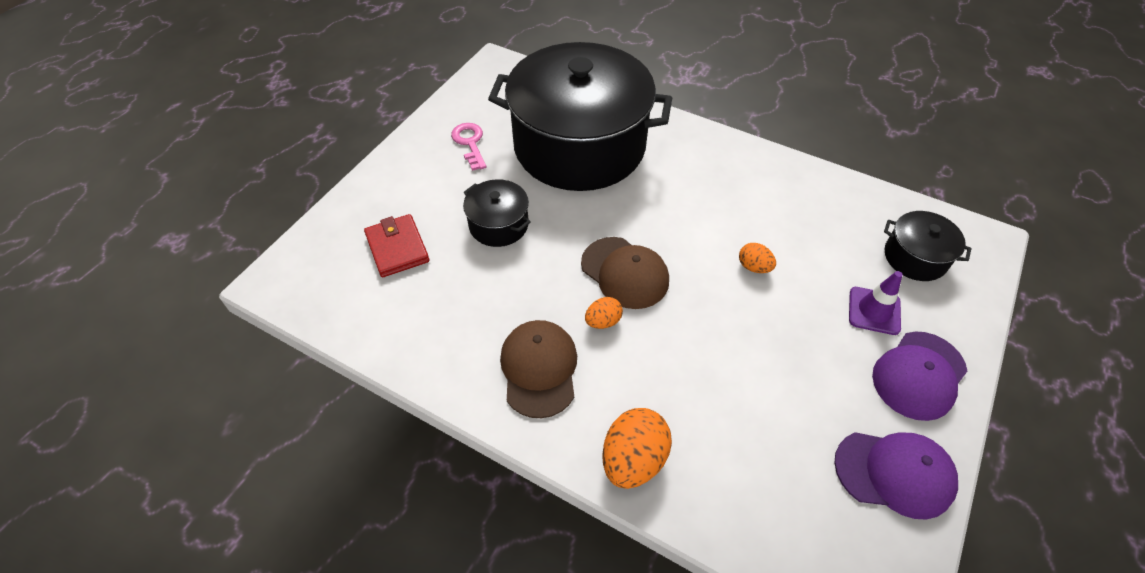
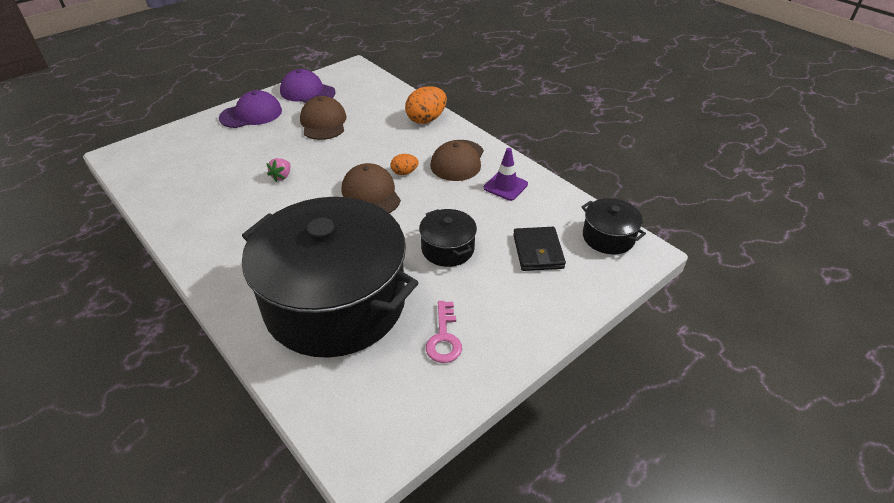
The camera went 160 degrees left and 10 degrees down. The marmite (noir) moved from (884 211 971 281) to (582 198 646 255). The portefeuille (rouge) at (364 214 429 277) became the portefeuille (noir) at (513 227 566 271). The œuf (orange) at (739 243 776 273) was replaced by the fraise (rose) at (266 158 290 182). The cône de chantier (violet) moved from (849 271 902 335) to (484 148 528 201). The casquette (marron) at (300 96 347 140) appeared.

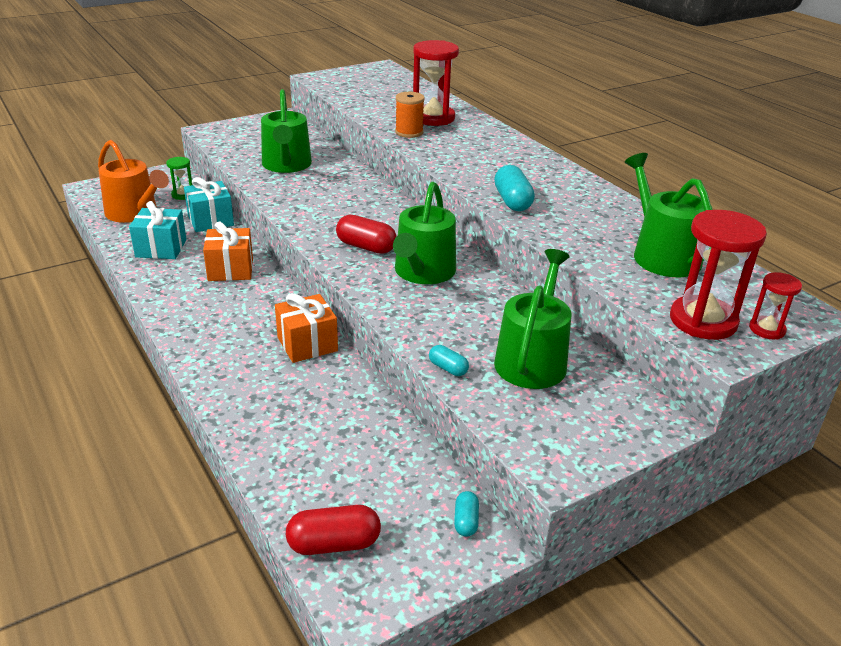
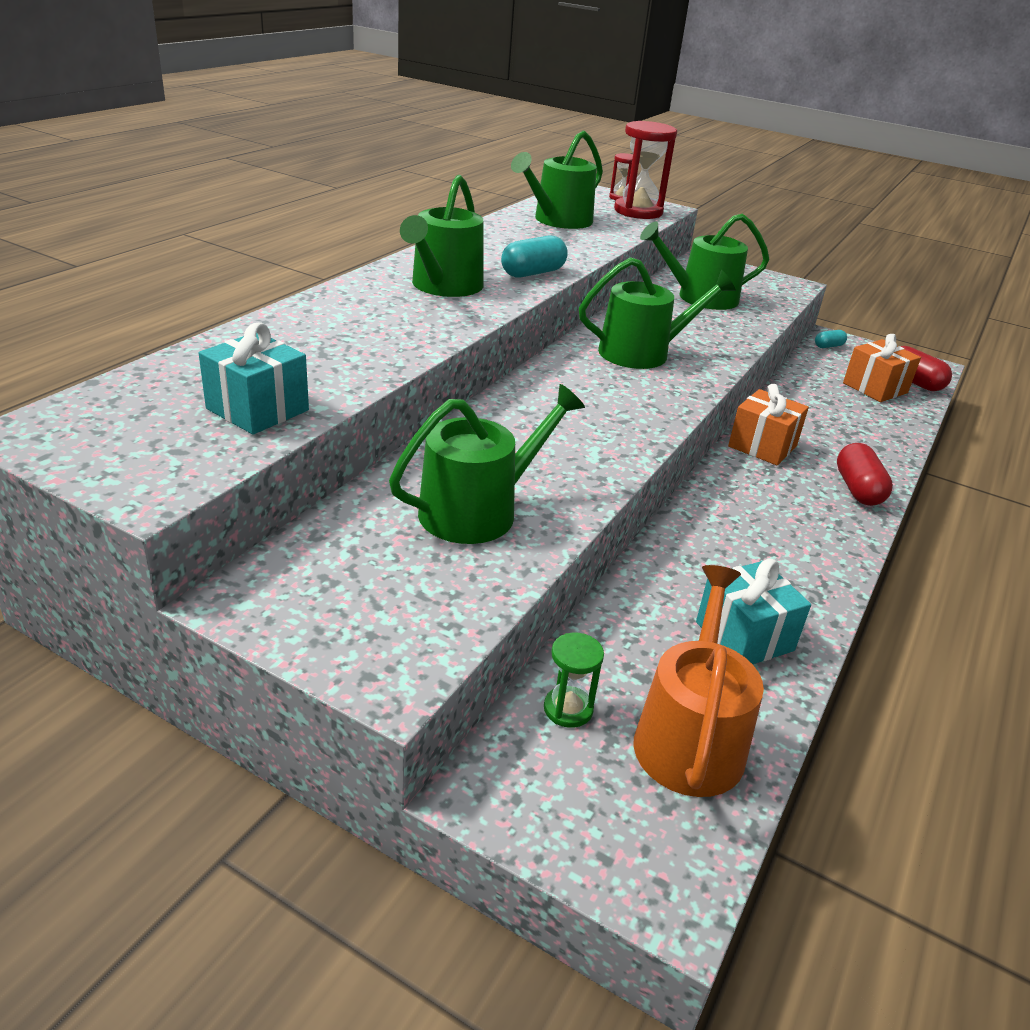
The camera went 120 degrees left and 0 degrees up. The sablier (rouge) at (413 40 459 126) disappeared. The bobine (orange) at (395 92 425 138) disappeared. The cadeau (turquoise) moved from (184 177 234 232) to (199 322 309 435). The gélule (rouge) moved from (336 214 397 254) to (837 443 893 506). The cadeau (orange) moved from (203 222 253 281) to (843 334 921 402). The gélule (turquoise) at (429 345 469 376) disappeared. The arrosoir (vert) at (400 175 484 297) appeared.

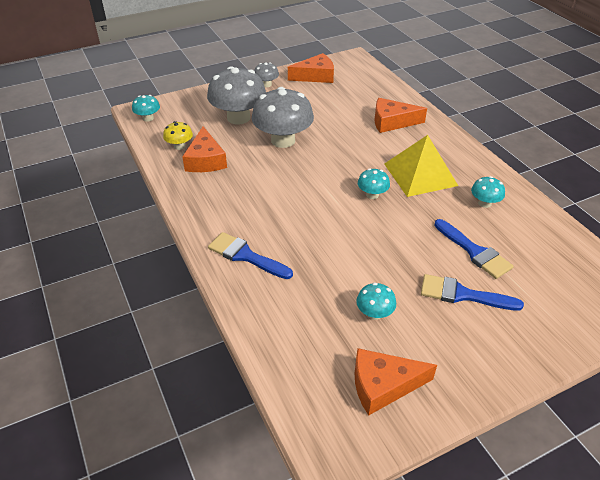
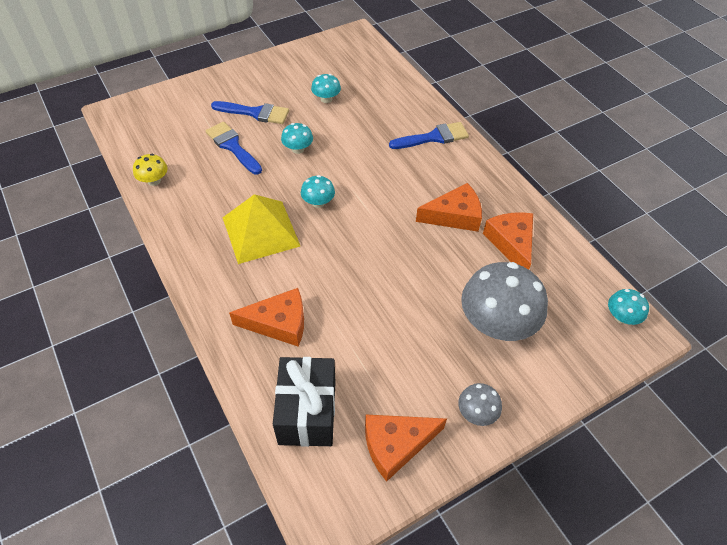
The camera went 175 degrees right and 10 degrees up. The champignon (gris) at (252 87 314 148) disappeared. The champignon (jaune) moved from (163 121 193 150) to (133 154 168 186). The champignon (turquoise) moved from (471 176 505 208) to (281 123 313 154). The pinceau (bleu) at (208 232 293 279) turned 45 degrees counterclockwise. The fromage (orange) moved from (355 348 437 415) to (416 183 482 232). The cadeau (noir) at (273 357 336 447) appeared.

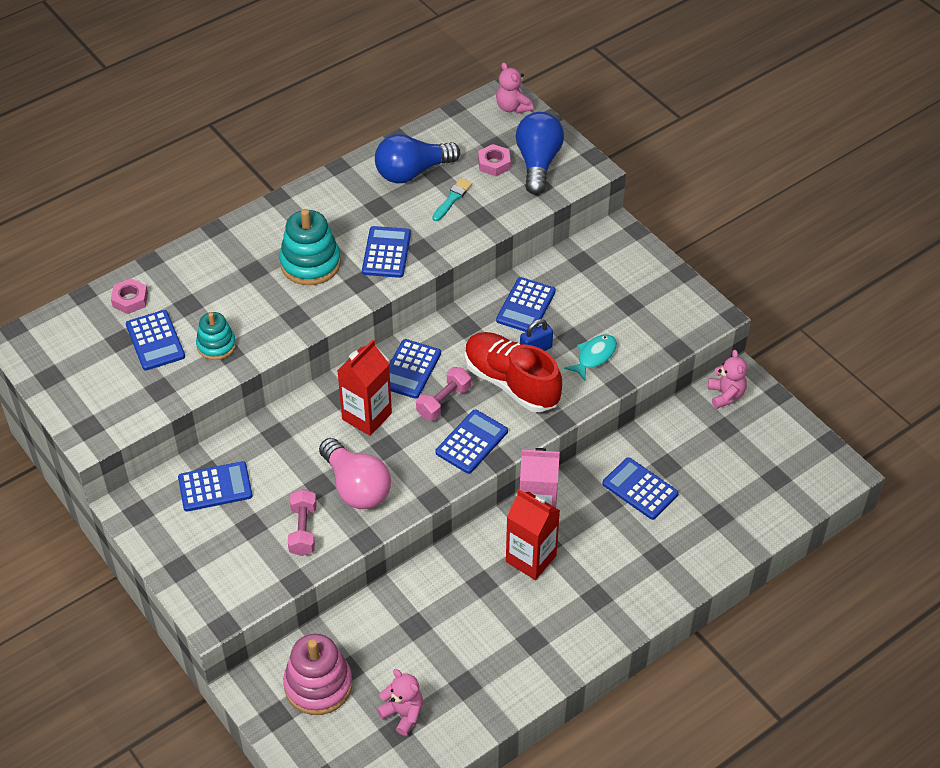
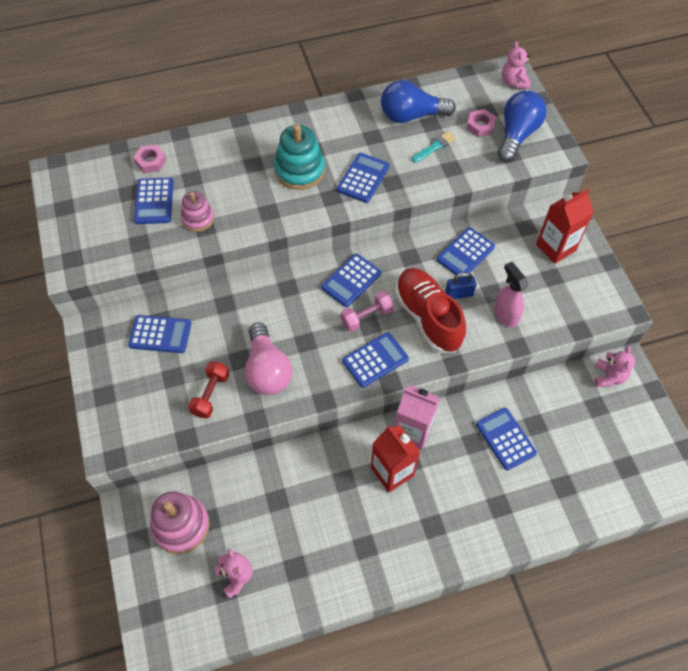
The camera went 20 degrees right and 10 degrees up. The jouet à empiler (turquoise) at (196 312 236 360) became the jouet à empiler (rose) at (181 191 214 232). The poisson (turquoise) at (564 335 617 381) was replaced by the vaporisateur (rose) at (494 262 528 327). The brique de lait (rouge) moved from (337 340 392 436) to (536 189 594 264). The haltère (rose) at (288 489 317 556) became the haltère (rouge) at (188 362 229 418).

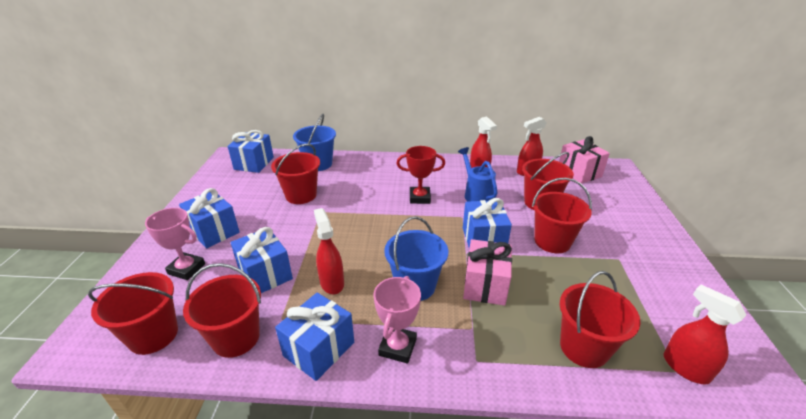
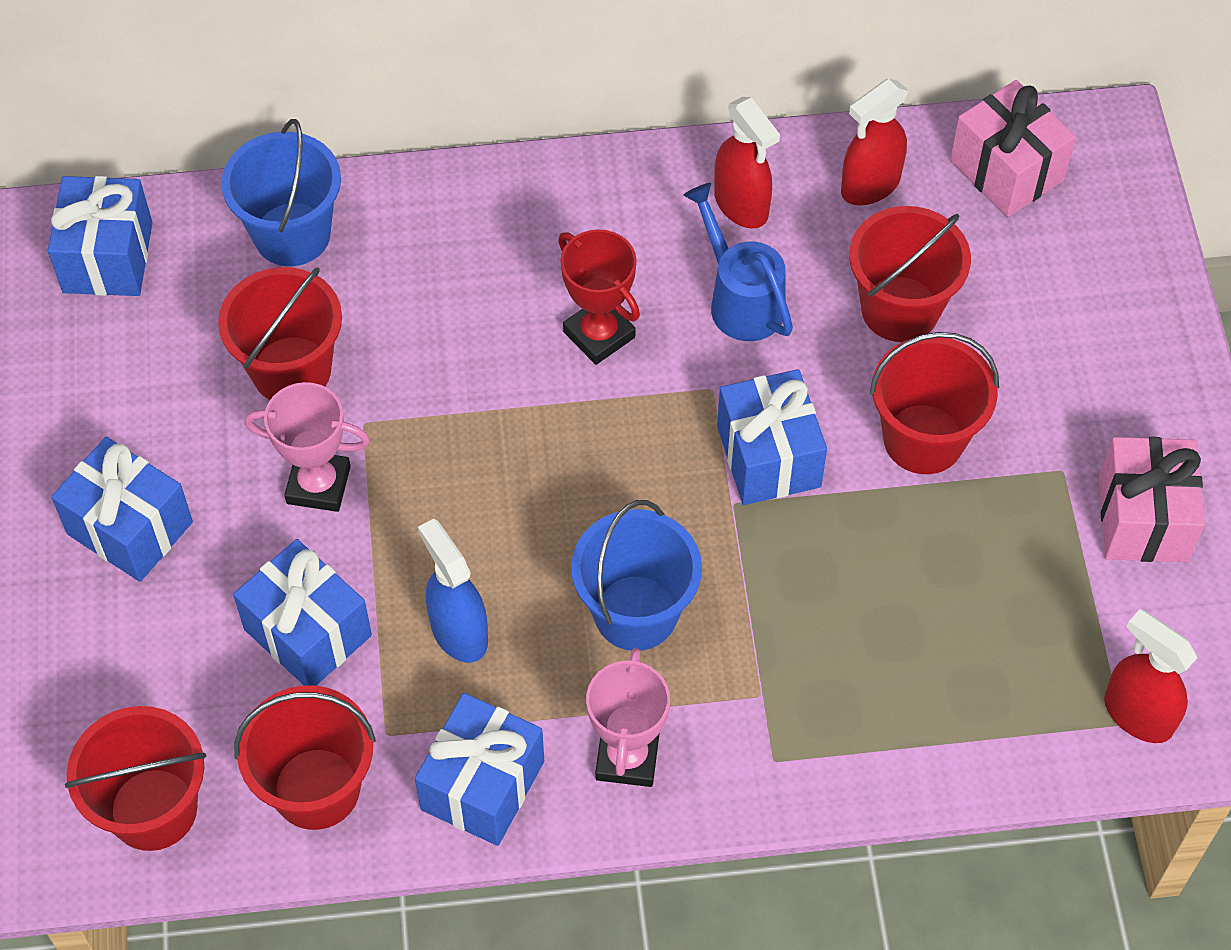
The camera went 10 degrees left and 25 degrees up. The trophée (rouge) at (396 146 445 204) turned 60 degrees clockwise. The trophée (rose) moved from (145 208 205 280) to (244 382 370 512). The vaporisateur (rouge) at (314 208 344 294) became the vaporisateur (bleu) at (418 519 488 663). The cadeau (rose) moved from (463 239 512 306) to (1099 437 1205 562). The seau (rouge) at (560 271 641 368) disappeared.

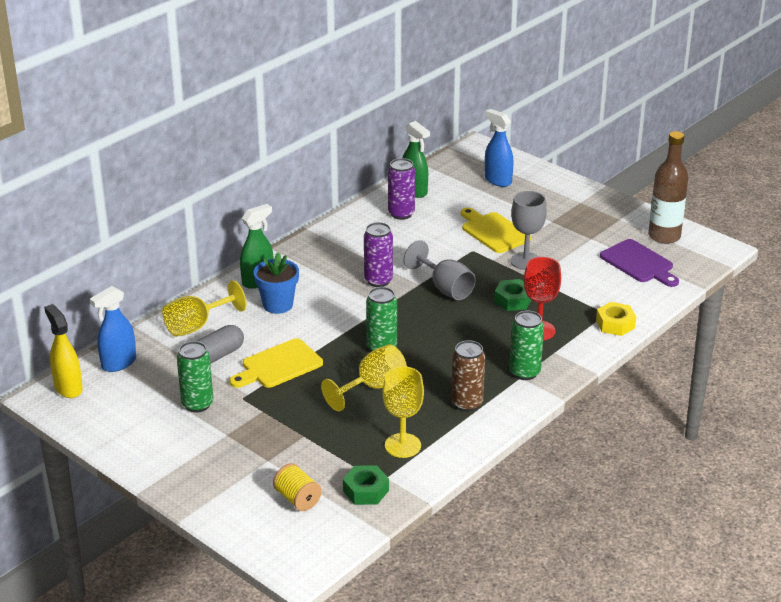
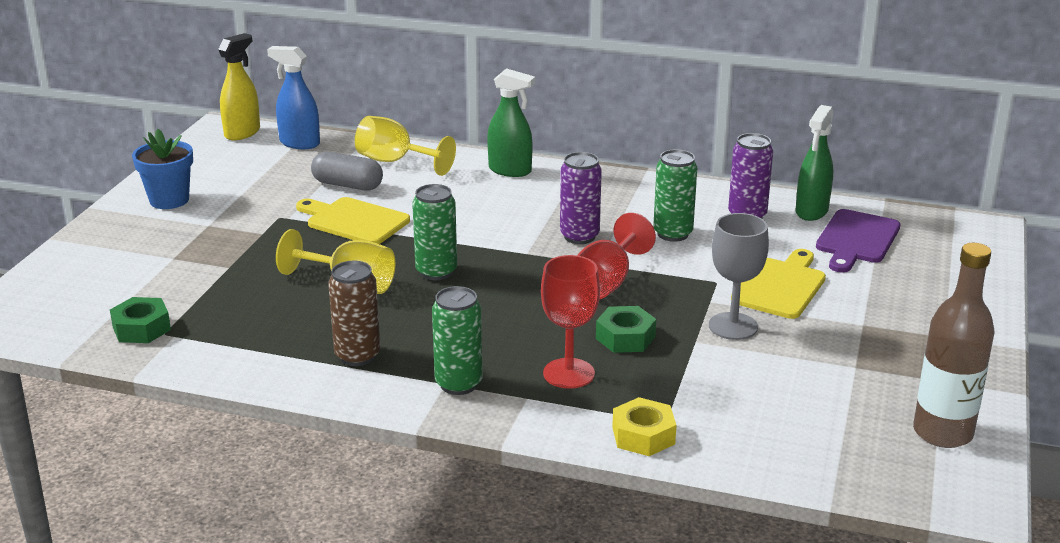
The camera went 65 degrees right and 5 degrees down. The vaporisateur (bleu) at (485 109 513 187) disappeared. The planche à découper (violet) moved from (600 239 679 287) to (816 209 901 273). The verre à pied (gris) at (404 240 476 300) became the verre à pied (rouge) at (577 213 656 299). The pot de fleurs (bleu) moved from (253 252 299 314) to (132 129 193 209). The canette (vert) moved from (177 341 213 413) to (653 149 697 242). The verre à pied (jaune) at (382 366 424 458) disappeared. The bobine (jaune) at (273 463 322 511) disappeared.

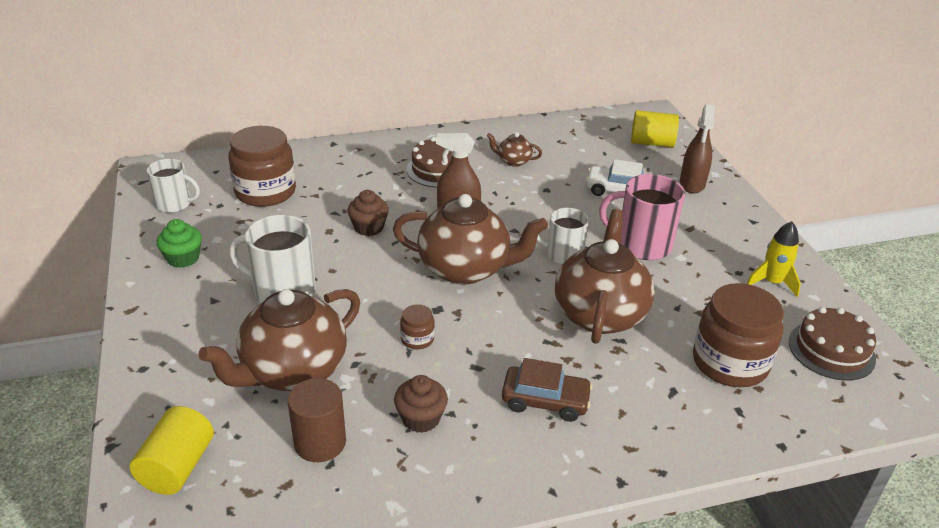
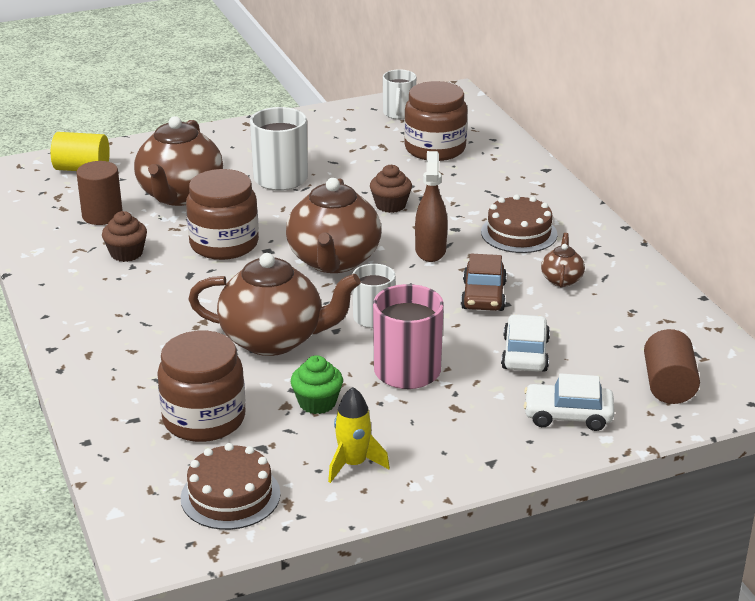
The camera went 85 degrees right and 5 degrees down. The vaporisateur (marron) at (680 104 715 193) was replaced by the voiture (blanc) at (524 373 614 431). The cylindre (jaune) at (631 110 679 148) became the cylindre (marron) at (644 329 700 404). The muffin (vert) moved from (156 219 202 268) to (291 355 343 414). The théière (marron) at (198 289 360 391) turned 120 degrees counterclockwise. The bocal (marron) at (400 304 435 349) changed to 2.23 times the size. The voiture (marron) moved from (502 358 593 422) to (461 254 507 311).

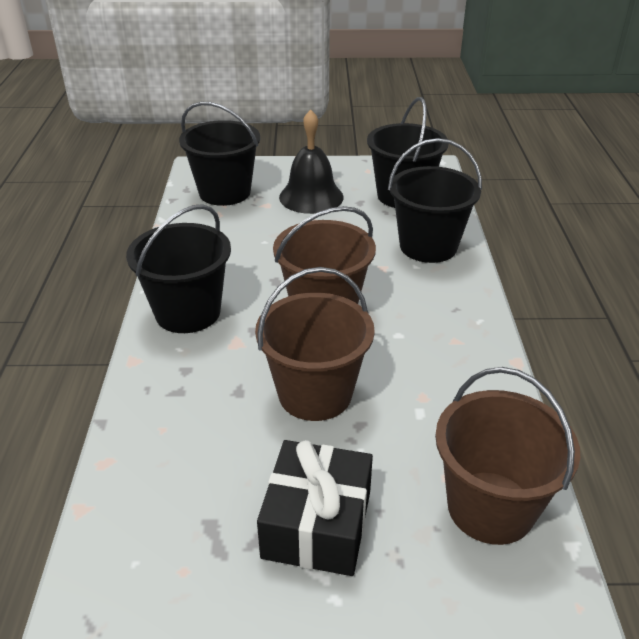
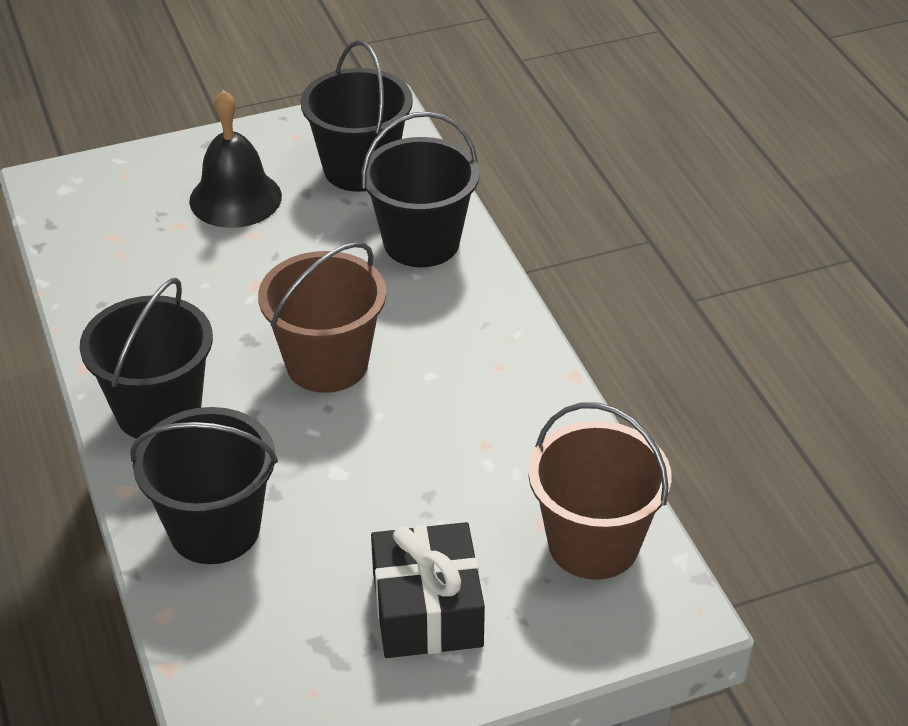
The camera went 20 degrees left and 5 degrees up. The seau (noir) moved from (179 102 260 206) to (130 407 278 564). The seau (marron) at (255 267 375 421) disappeared.

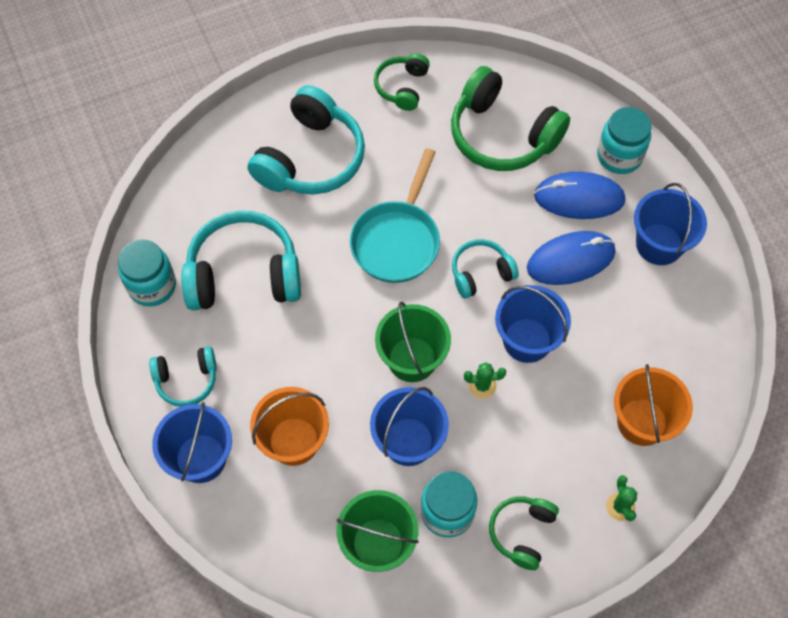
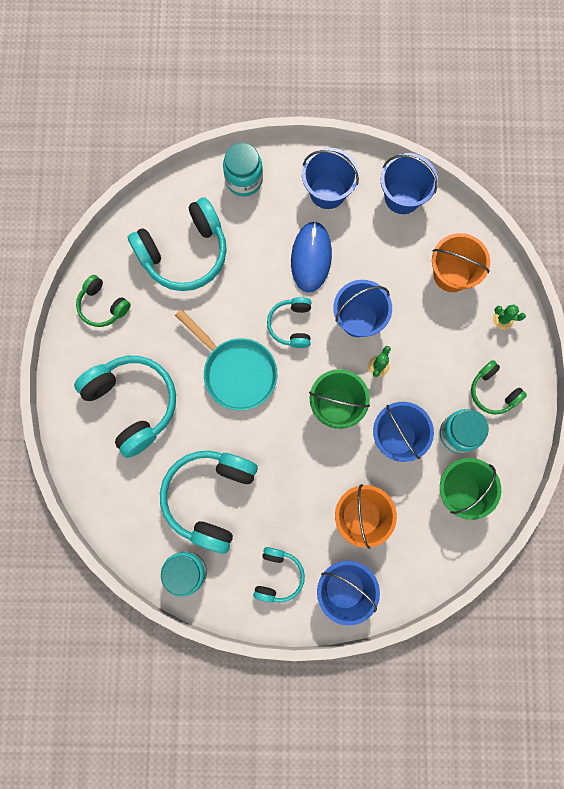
The camera went 65 degrees left and 15 degrees up. The casque audio (vert) at (451 66 570 171) became the casque audio (turquoise) at (128 197 227 291). The souris (bleu) at (534 172 625 219) disappeared. The seau (bleu) at (381 153 438 214) appeared.

